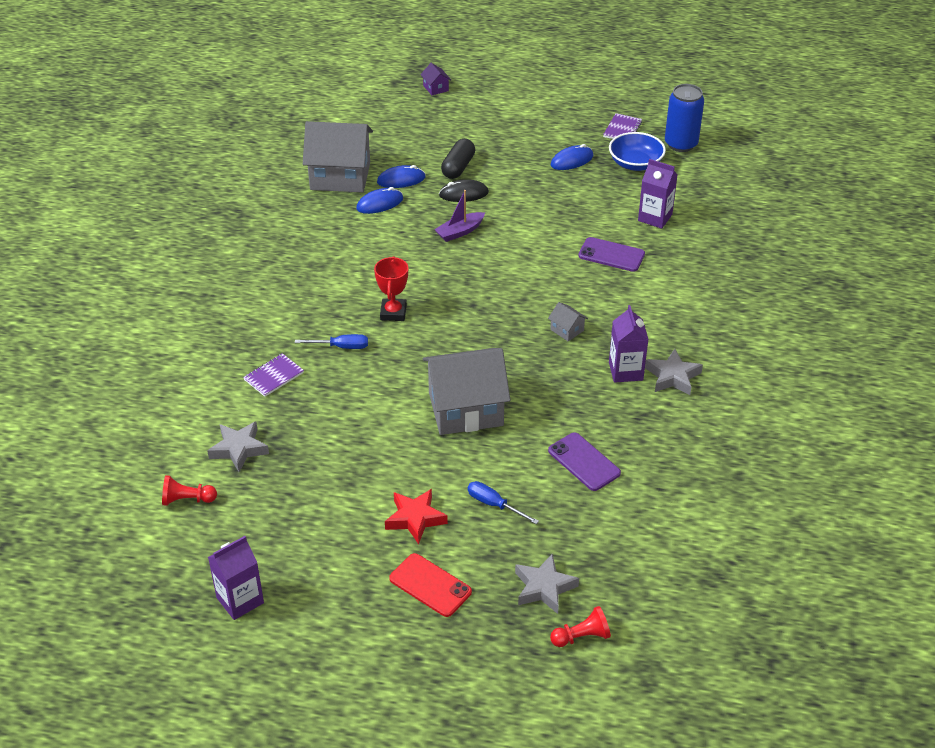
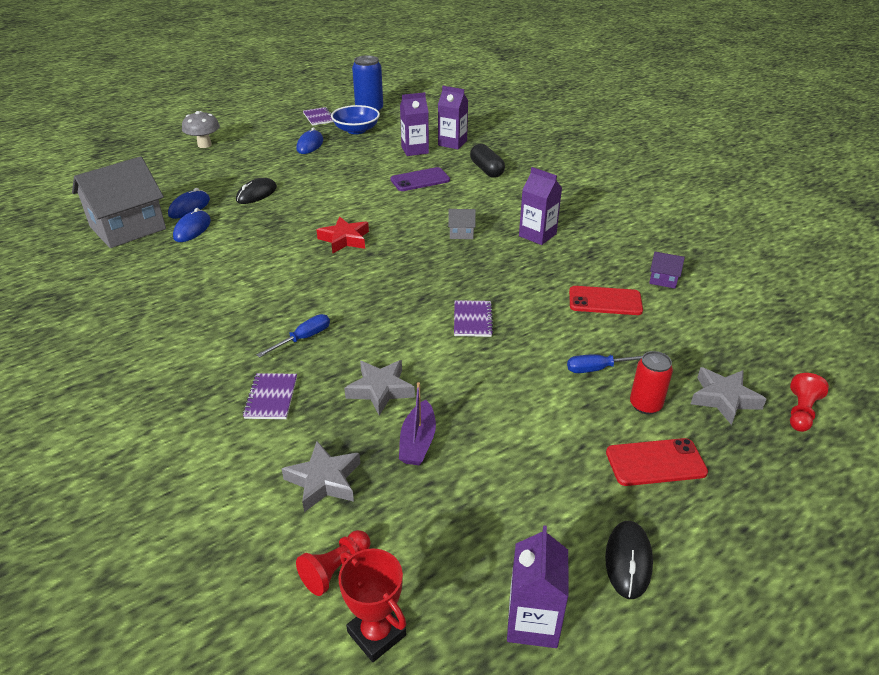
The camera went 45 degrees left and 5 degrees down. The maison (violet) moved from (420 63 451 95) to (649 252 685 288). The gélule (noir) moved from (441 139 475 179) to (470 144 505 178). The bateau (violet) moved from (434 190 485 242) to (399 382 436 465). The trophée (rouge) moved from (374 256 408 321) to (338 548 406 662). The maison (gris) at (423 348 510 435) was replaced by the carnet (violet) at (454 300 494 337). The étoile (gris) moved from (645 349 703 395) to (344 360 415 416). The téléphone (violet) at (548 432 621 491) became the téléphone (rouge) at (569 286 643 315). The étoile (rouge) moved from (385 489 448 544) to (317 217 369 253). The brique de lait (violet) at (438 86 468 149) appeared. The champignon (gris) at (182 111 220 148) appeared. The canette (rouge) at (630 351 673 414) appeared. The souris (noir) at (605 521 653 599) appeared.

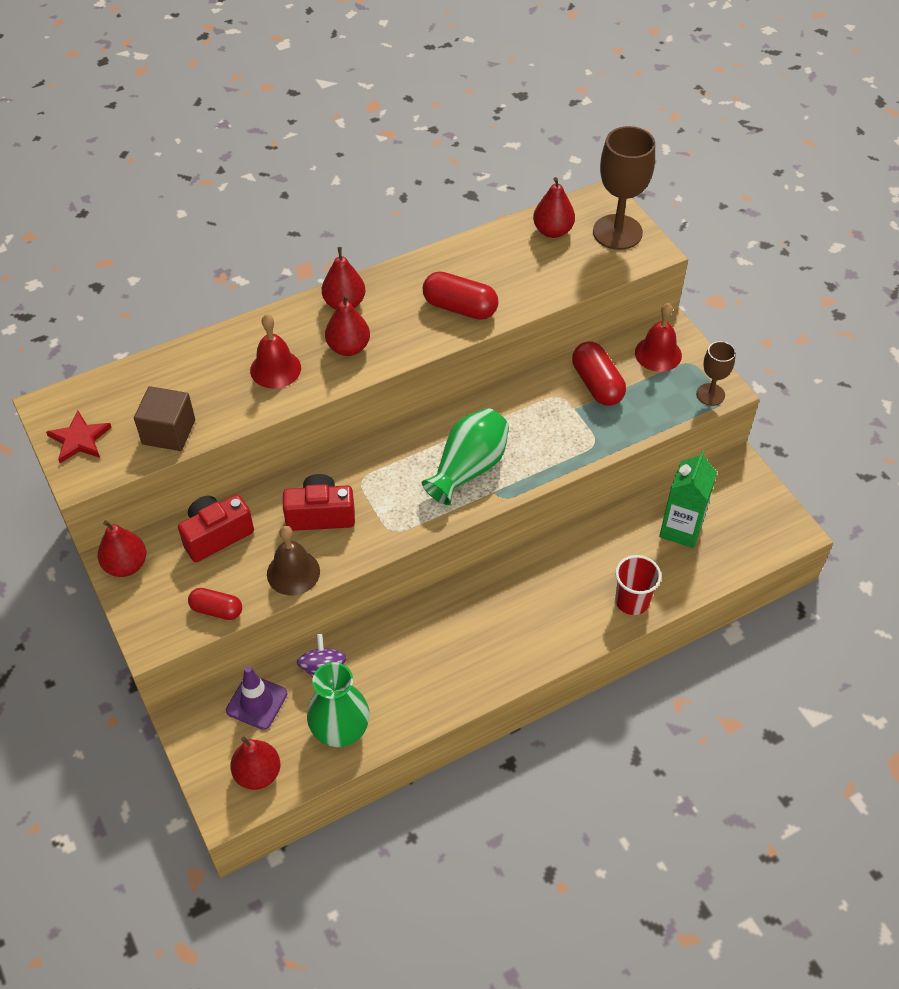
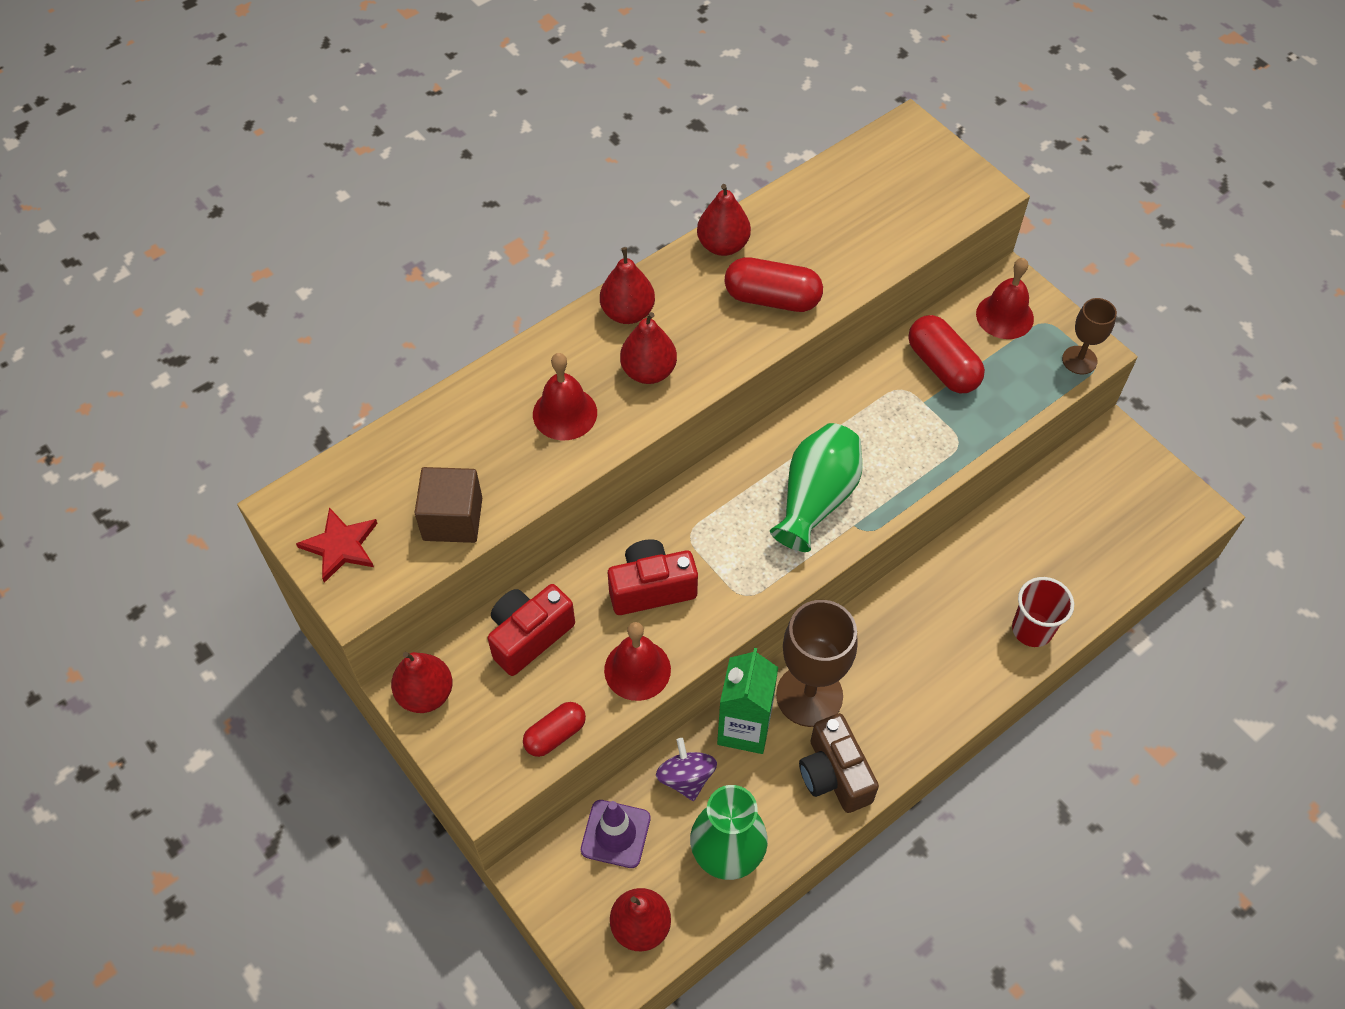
The camera went 10 degrees left and 5 degrees up. The verre à pied (marron) moved from (593 126 655 250) to (776 600 858 727). The poire (rouge) moved from (533 177 575 238) to (697 184 751 256). The brique de lait (vert) moved from (659 451 717 548) to (717 648 778 754). The cloche (marron) at (267 526 320 595) became the cloche (rouge) at (604 622 671 701). The gélule (rouge) at (188 588 242 620) turned 45 degrees counterclockwise. The appareil photo (marron) at (799 713 879 813) appeared.

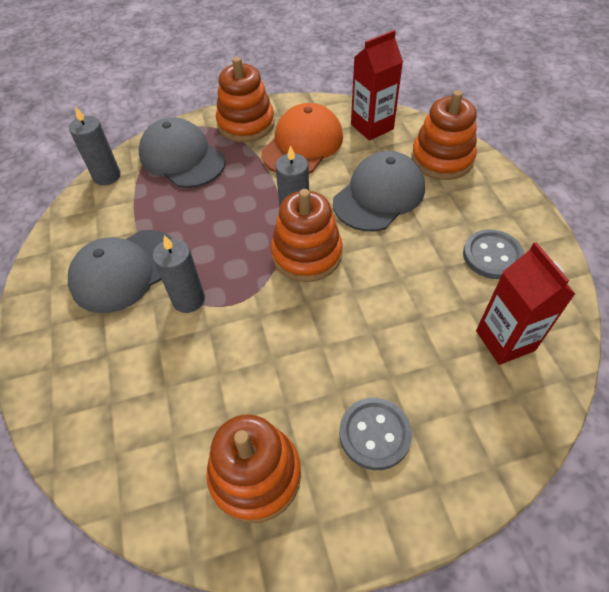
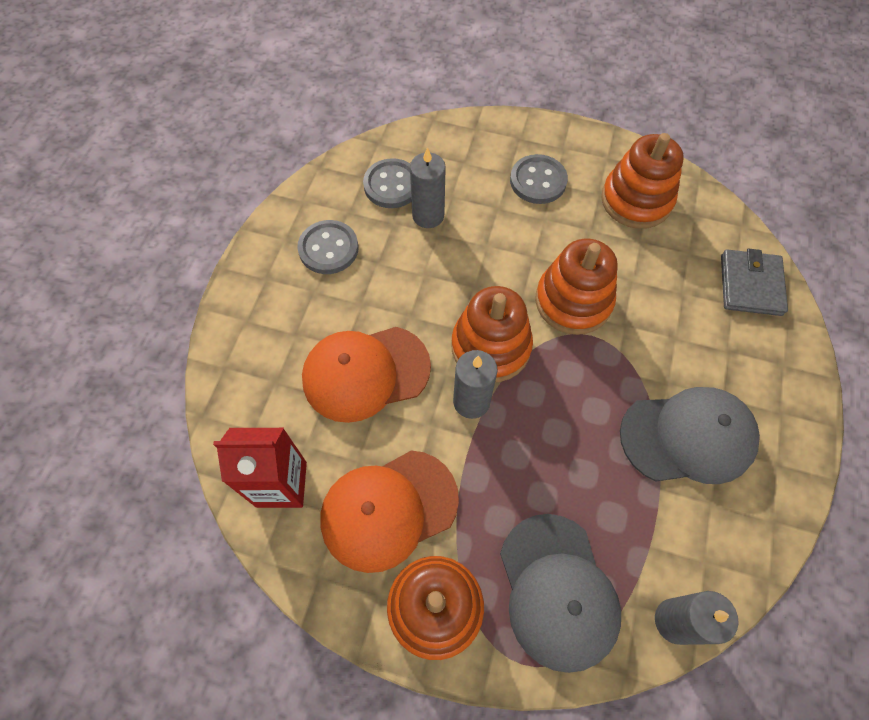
The camera went 150 degrees left and 10 degrees up. The jouet à empiler (orange) moved from (411 90 477 180) to (535 239 618 335). The casquette (gris) at (333 151 425 231) became the casquette (orange) at (302 327 431 423). The bougie (gris) moved from (153 235 205 313) to (410 147 446 228). The brique de lait (rouge) at (476 242 575 365) was replaced by the bouton (gris) at (363 158 412 208). The portefeuille (gris) at (721 249 788 316) appeared.

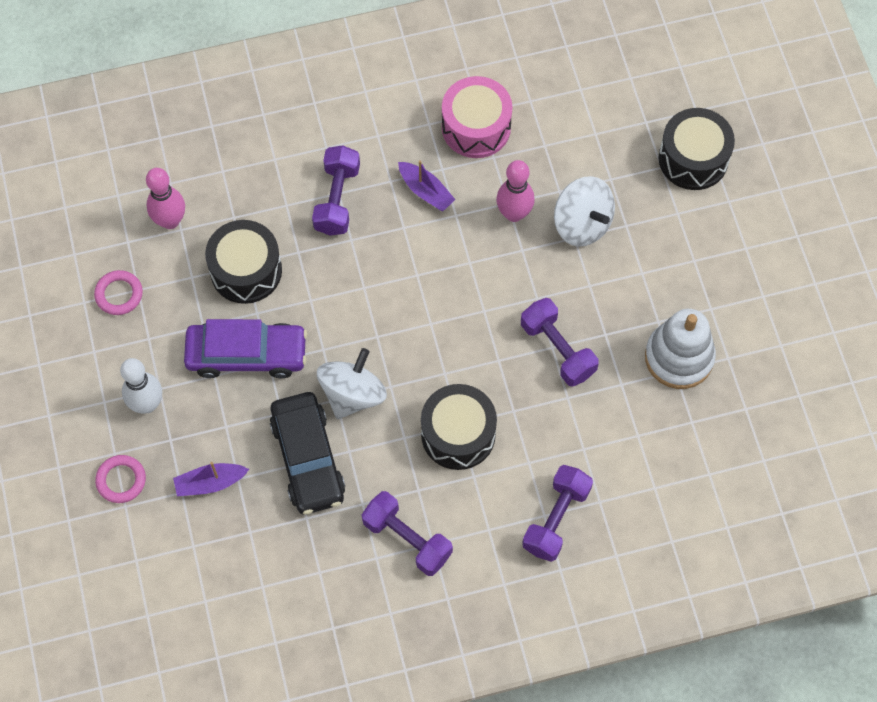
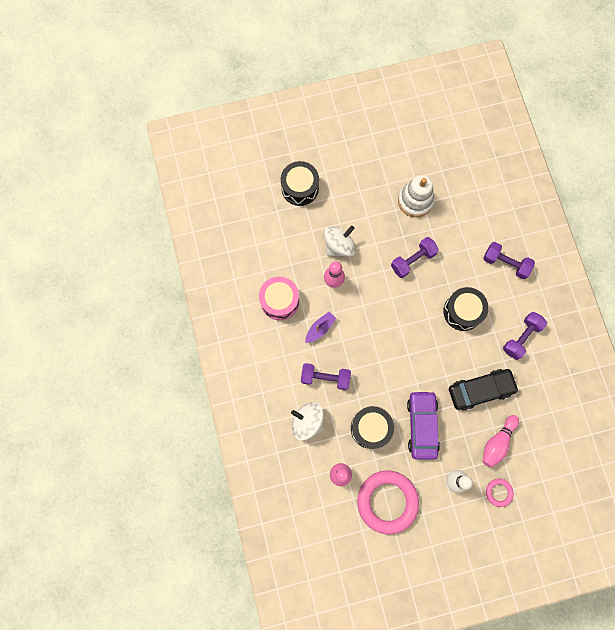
The camera went 90 degrees left and 10 degrees up. The anneau (rose) at (94 270 143 315) changed to 2.21 times the size. The toupie (blanc) moved from (317 348 387 419) to (291 402 324 440). The bateau (violet) at (173 462 249 496) was replaced by the quille (rose) at (482 415 519 468).

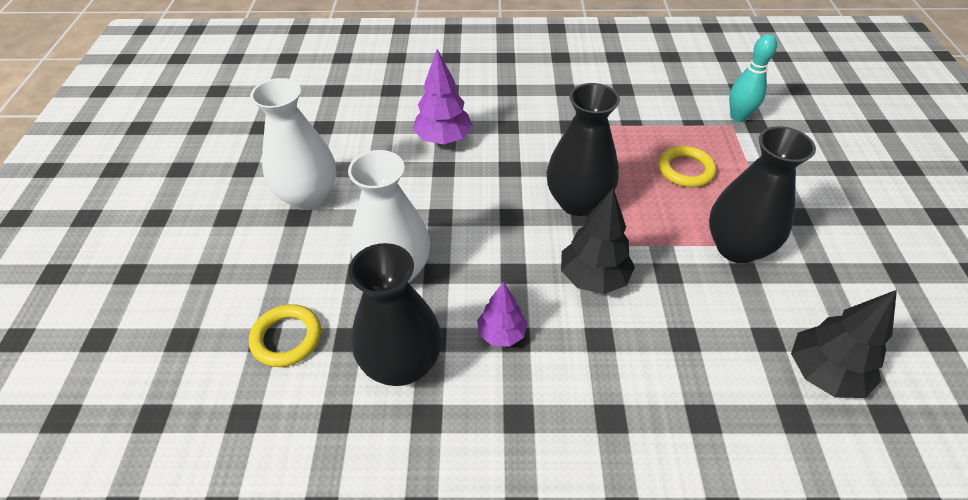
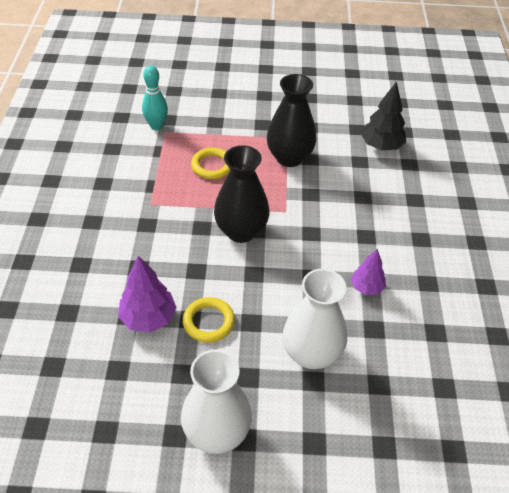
The camera went 90 degrees left and 0 degrees up. The arbre (noir) at (561 188 635 294) disappeared. The vase (noir) at (349 243 442 386) disappeared. The anneau (jaune) moved from (249 304 321 367) to (183 297 235 343).

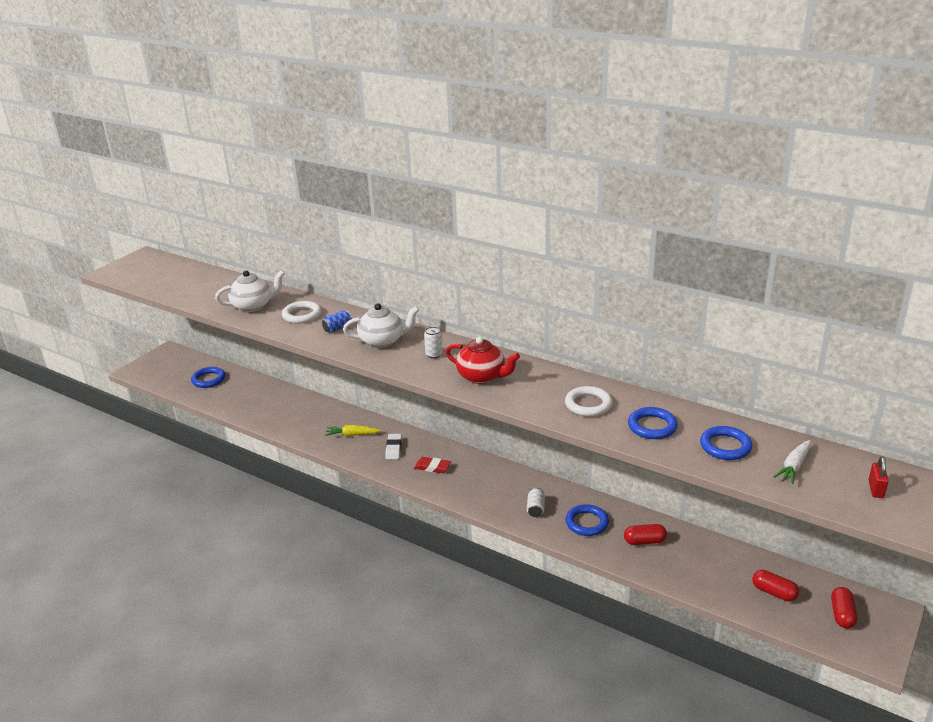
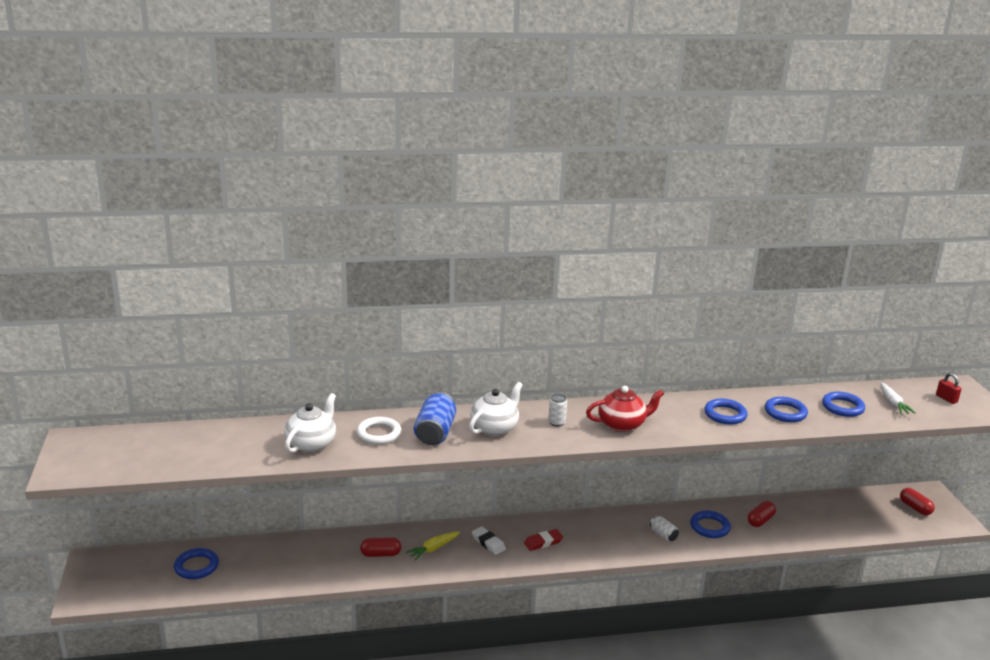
The camera went 45 degrees left and 5 degrees down. The canette (bleu) at (322 311 352 333) changed to 1.88 times the size. The anneau (blanc) at (565 386 612 417) became the anneau (bleu) at (704 398 747 425). The gélule (rouge) moved from (752 570 799 602) to (360 538 401 557).

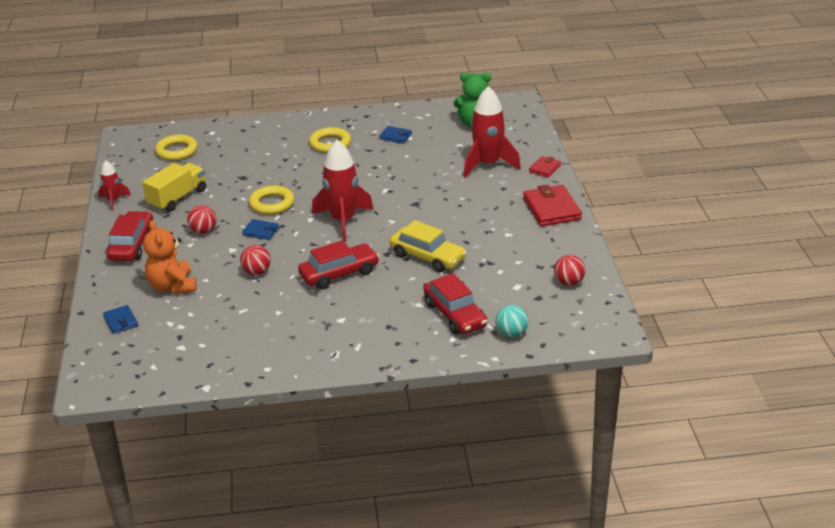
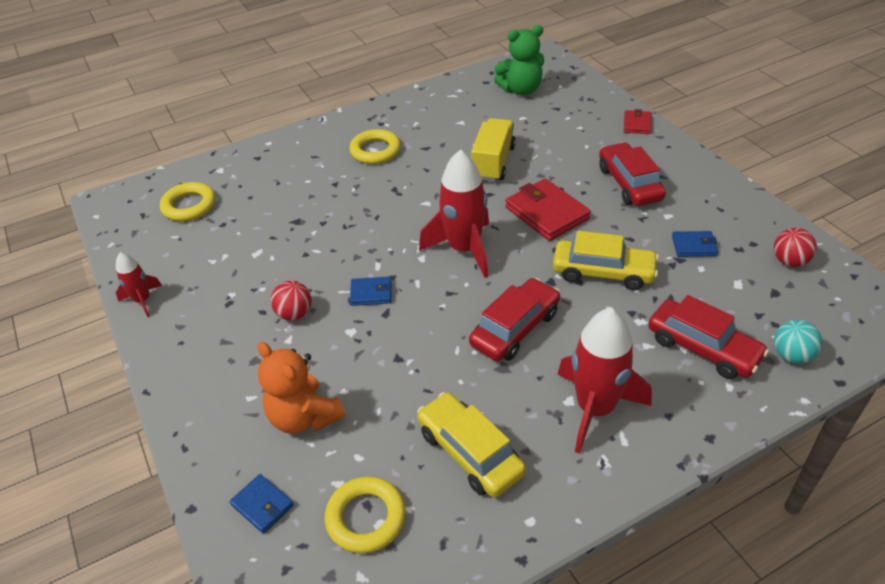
The camera went 20 degrees left and 10 degrees up. The fusée (rouge) moved from (463 86 521 178) to (557 308 652 454). The portefeuille (bleu) moved from (379 126 412 144) to (672 231 718 257). The camion (jaune) moved from (142 163 206 212) to (471 118 516 182). The portefeuille (rouge) moved from (523 184 582 227) to (505 179 591 241). The anneau (jaune) moved from (249 186 294 215) to (325 476 406 553). The voiture (rouge) moved from (107 211 153 261) to (599 142 666 206). The balle (rouge) at (240 245 271 275) disappeared. The voiture (jaune) at (417 392 526 498) appeared.

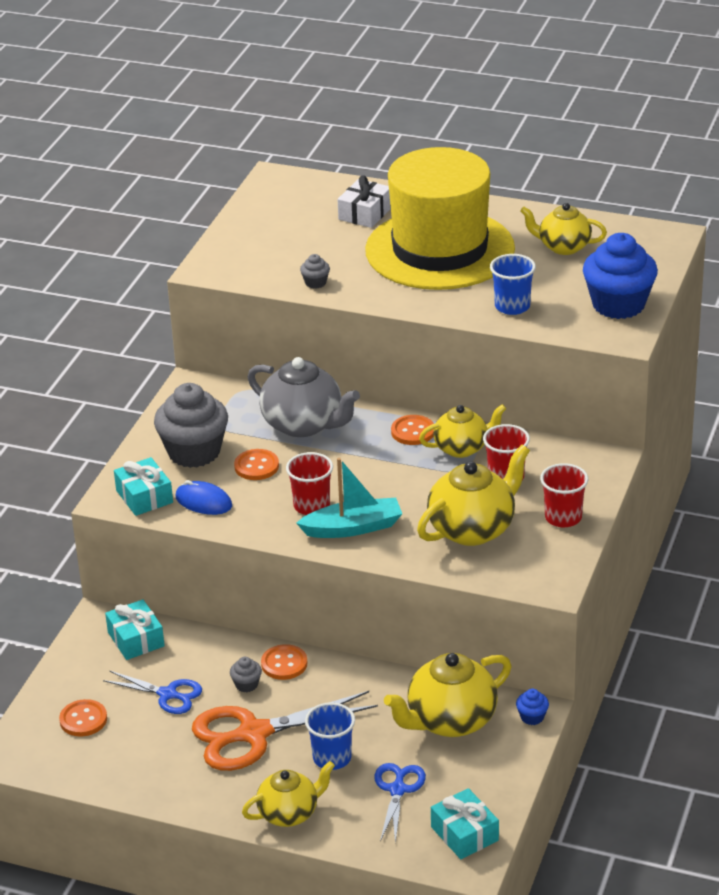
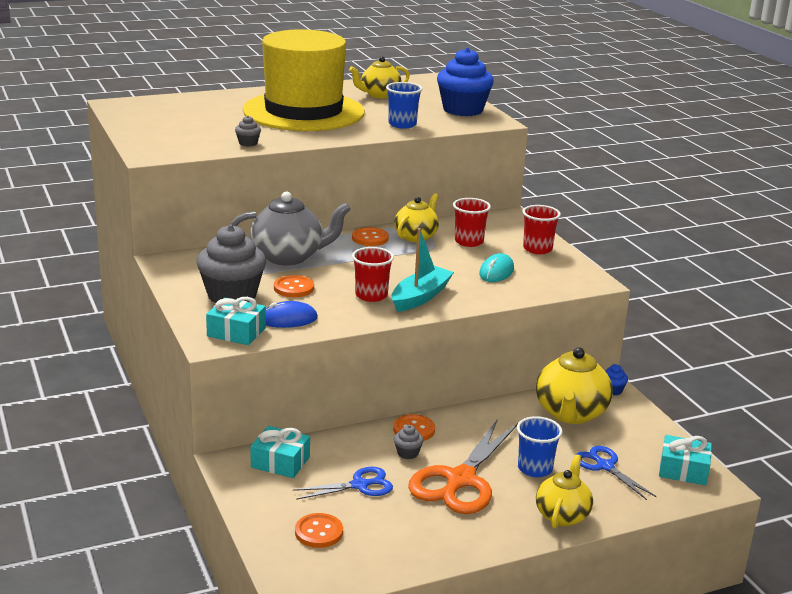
The camera went 45 degrees left and 10 degrees down. The cadeau (blanc) at (338 175 391 228) disappeared. The théière (jaune) at (417 445 530 546) was replaced by the souris (turquoise) at (479 253 514 282).

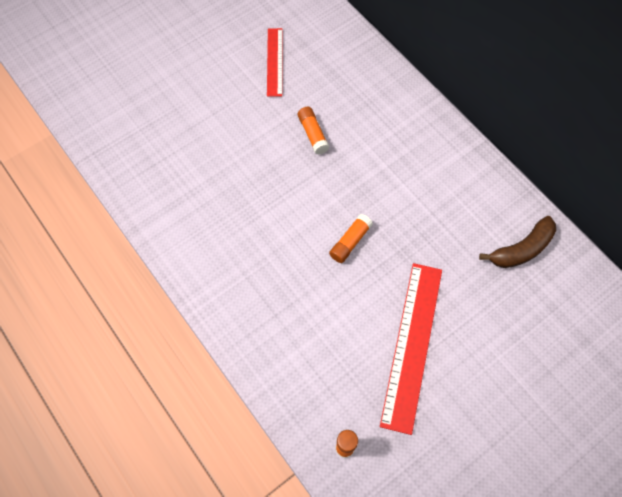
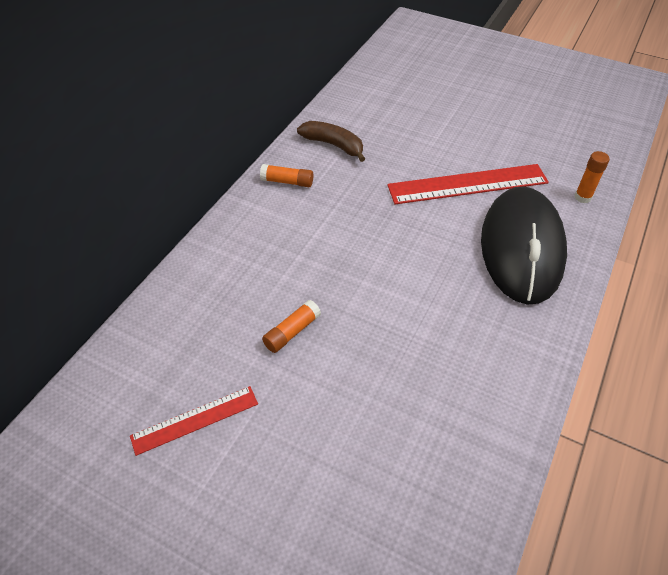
The camera went 115 degrees left and 15 degrees down. The bâton de colle (orange) moved from (329 214 373 263) to (260 164 313 187). The souris (noir) at (481 186 567 305) appeared.

